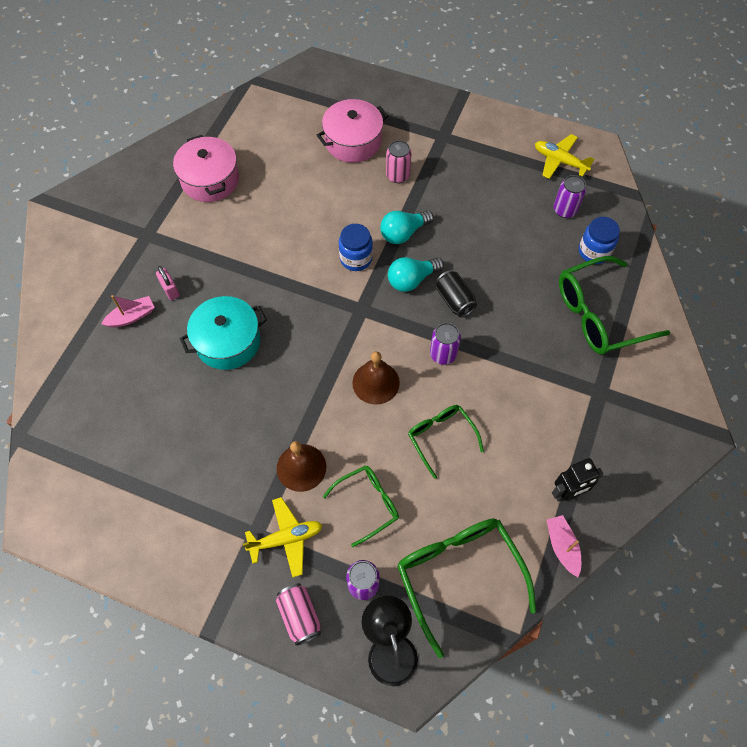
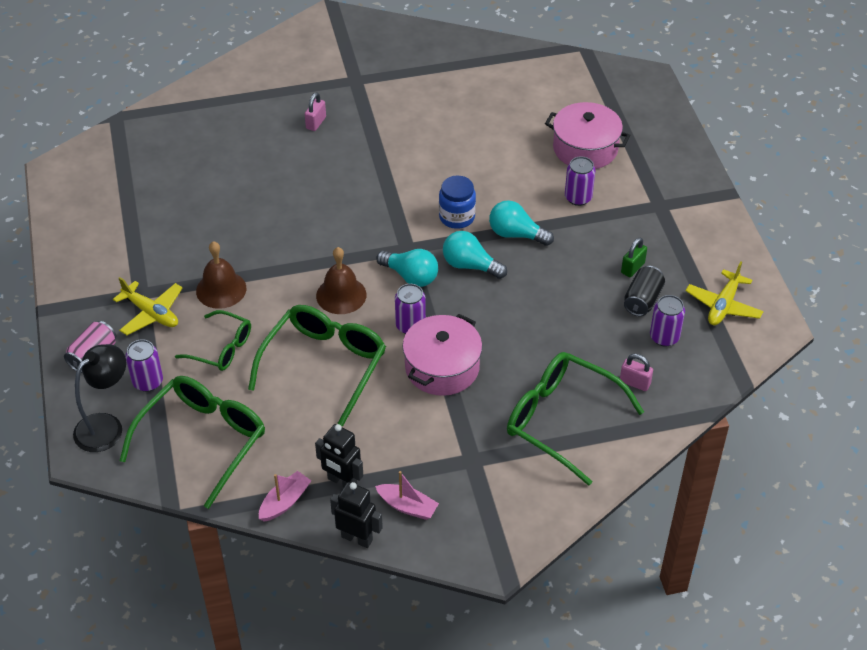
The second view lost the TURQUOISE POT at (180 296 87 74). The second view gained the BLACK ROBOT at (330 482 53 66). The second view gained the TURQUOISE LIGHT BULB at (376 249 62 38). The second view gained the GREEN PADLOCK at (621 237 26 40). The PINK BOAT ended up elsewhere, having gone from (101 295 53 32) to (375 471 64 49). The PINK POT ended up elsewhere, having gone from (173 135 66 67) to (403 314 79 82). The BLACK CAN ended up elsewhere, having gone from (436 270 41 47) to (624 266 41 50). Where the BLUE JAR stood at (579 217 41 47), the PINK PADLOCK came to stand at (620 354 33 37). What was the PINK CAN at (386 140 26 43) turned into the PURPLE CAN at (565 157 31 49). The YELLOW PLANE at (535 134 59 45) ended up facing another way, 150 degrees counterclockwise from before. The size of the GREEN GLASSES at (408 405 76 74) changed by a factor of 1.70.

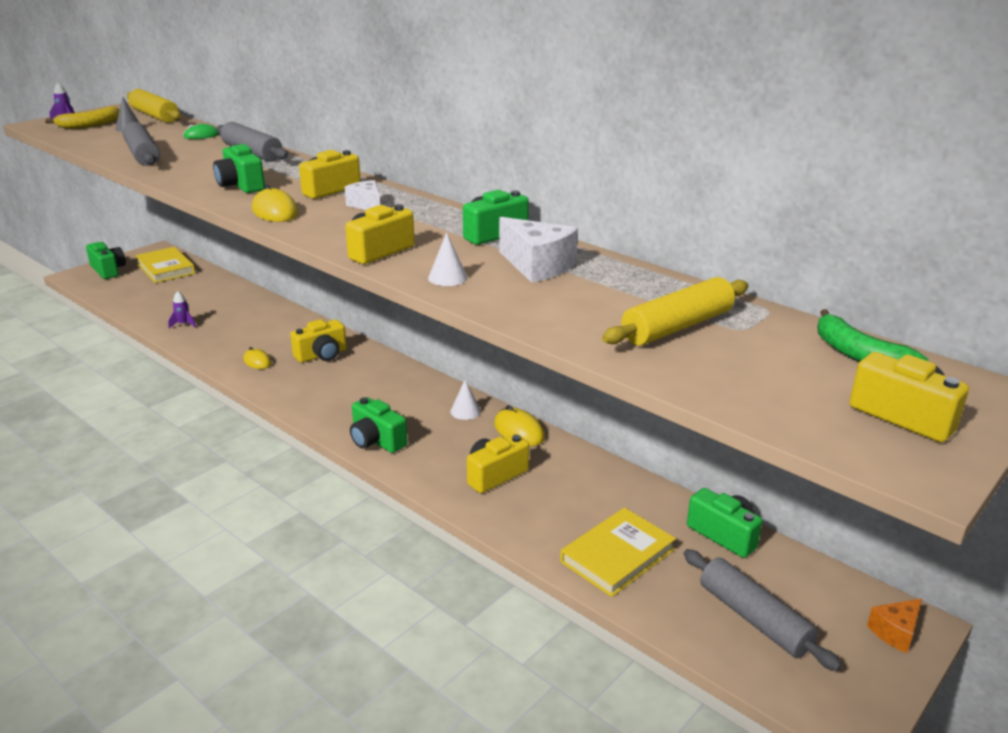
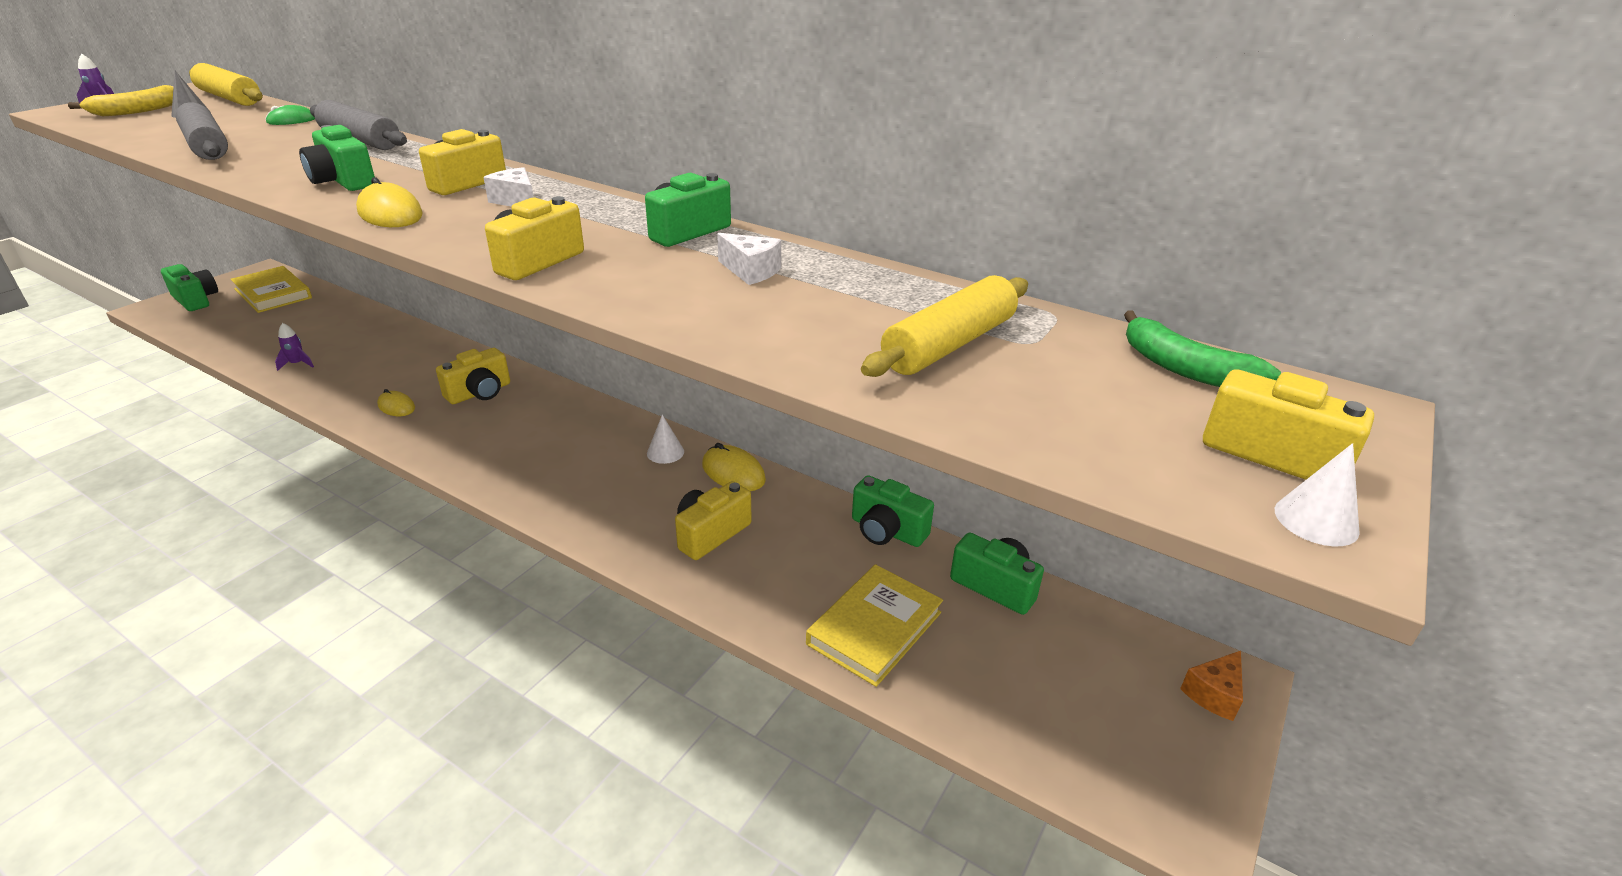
The second view lost the GREY ROLLING PIN at (684 549 158 122). The GREEN CAMERA ended up elsewhere, having gone from (350 397 58 56) to (852 475 82 72). The WHITE CONE ended up elsewhere, having gone from (428 232 39 54) to (1275 443 85 103). The size of the WHITE CHEESE at (499 217 79 66) changed by a factor of 0.61.

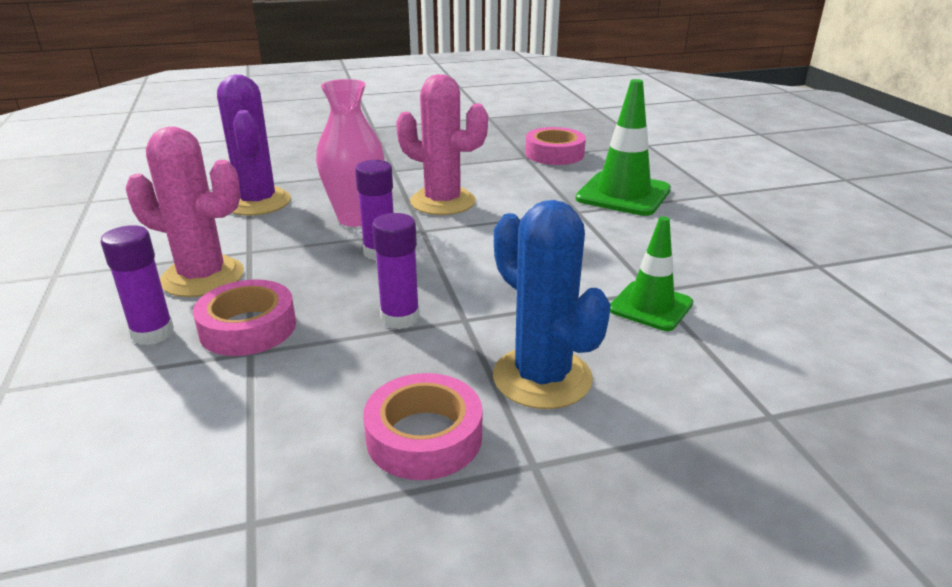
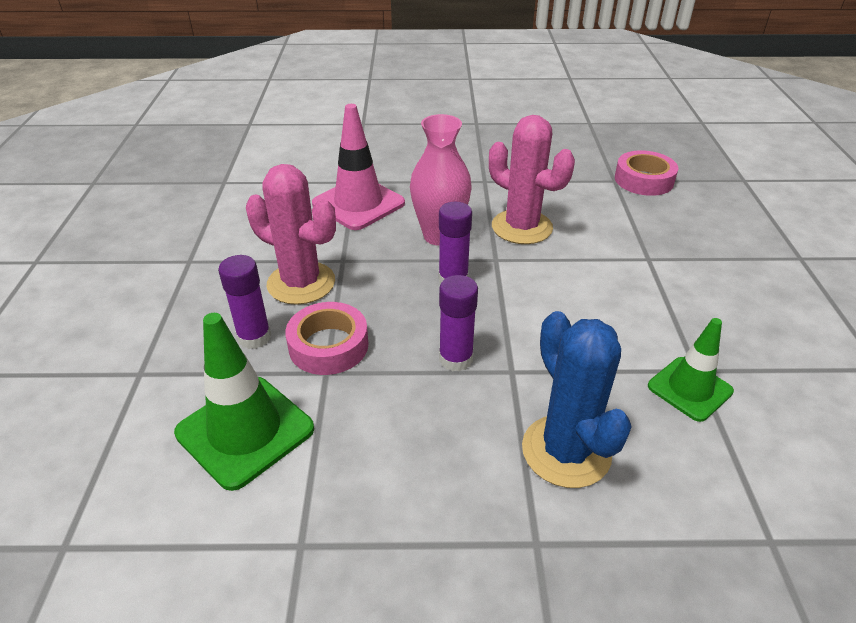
The second view lost the PINK TAPE at (363 373 119 107). The GREEN TRAFFIC CONE ended up elsewhere, having gone from (575 79 96 137) to (174 313 140 178). Where the PURPLE CACTUS stood at (217 75 74 141), the PINK TRAFFIC CONE came to stand at (312 104 93 126).

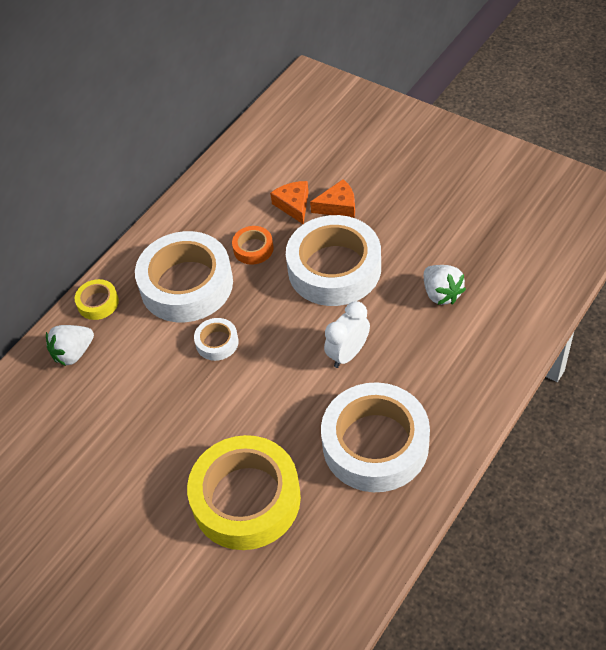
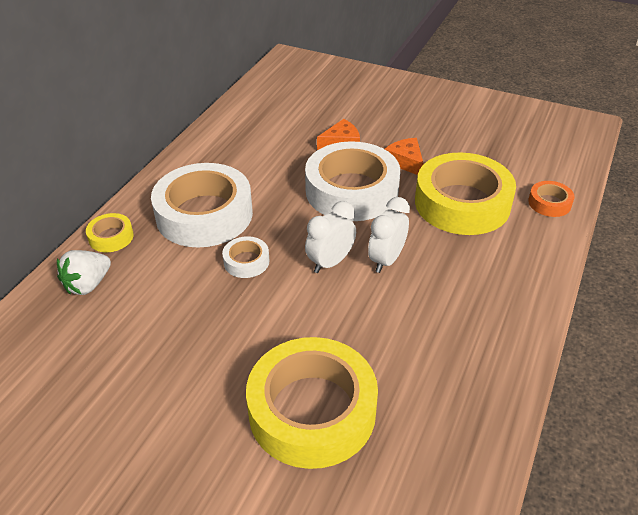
The second view lost the WHITE TAPE at (321 382 109 110). The second view gained the WHITE CLOCK at (305 201 51 72). The ORANGE TAPE ended up elsewhere, having gone from (232 226 42 39) to (528 181 46 36). The ORANGE CHEESE ended up elsewhere, having gone from (270 181 39 43) to (385 138 39 37). Where the WHITE STRAWBERRY stood at (424 265 42 40), the YELLOW TAPE came to stand at (415 152 101 83).

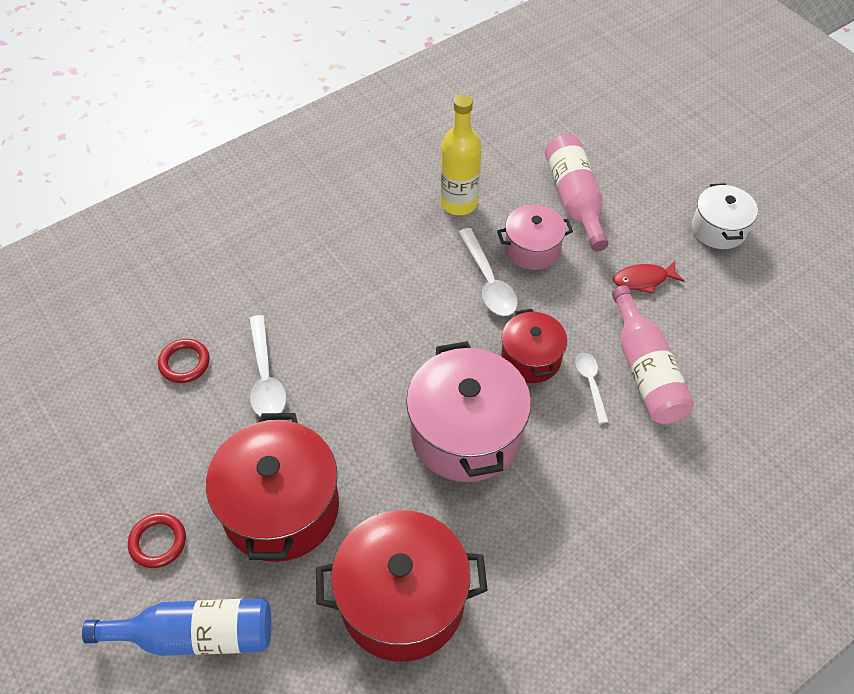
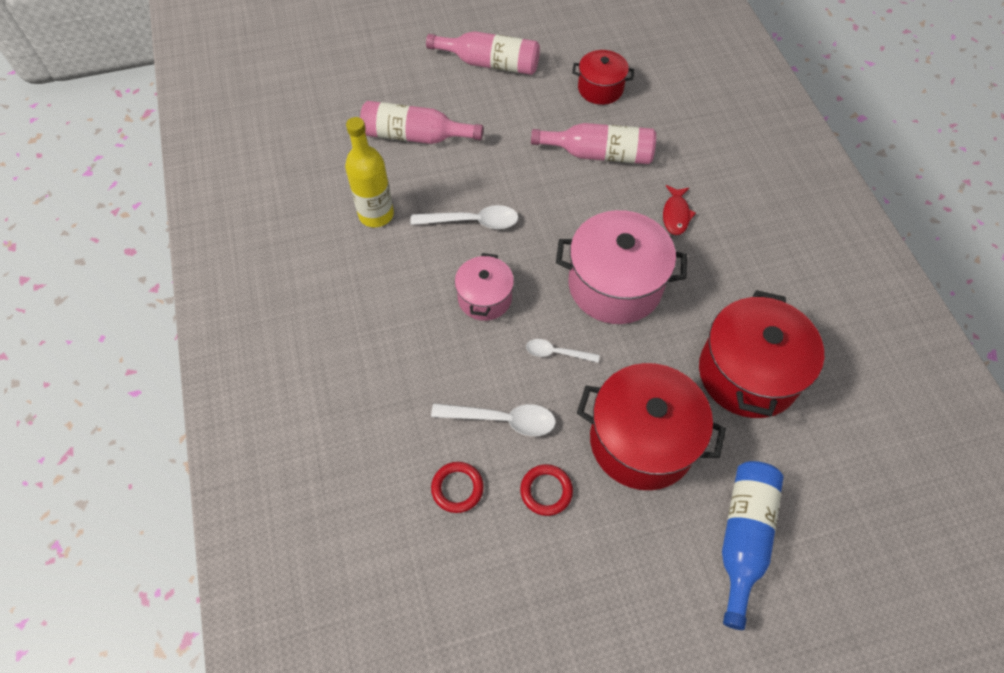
The RED RING ended up elsewhere, having gone from (128 513 58 55) to (520 464 53 52). The PINK POT ended up elsewhere, having gone from (497 204 76 66) to (455 253 59 68). The RED POT ended up elsewhere, having gone from (501 309 66 74) to (572 50 62 55). The WHITE SPOON ended up elsewhere, having gone from (575 353 34 71) to (526 339 74 24). The RED FISH ended up elsewhere, having gone from (613 261 71 33) to (663 185 33 50). Where the WHITE POT stood at (692 183 66 66), the PINK BOTTLE came to stand at (426 31 114 44).

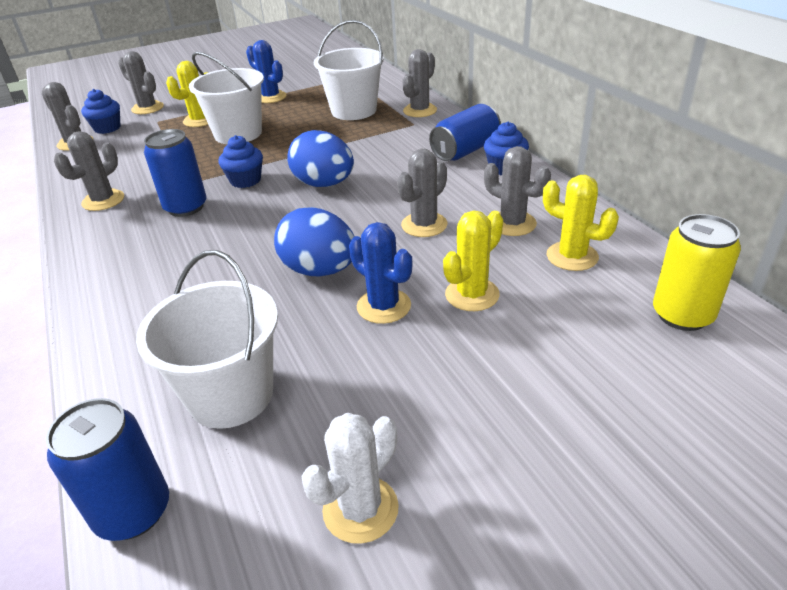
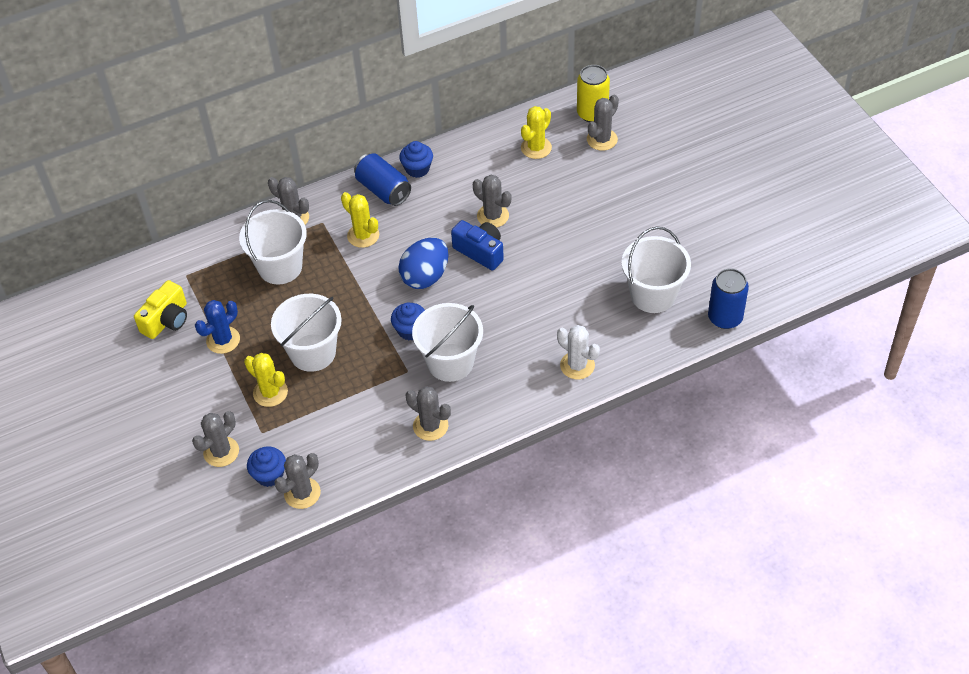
The second view lost the BLUE EGG at (274 207 81 69). The second view lost the BLUE CACTUS at (349 222 63 102). The second view gained the YELLOW CAMERA at (134 280 53 59). The second view gained the BLUE CAMERA at (451 220 53 51). The WHITE CACTUS ended up elsewhere, having gone from (302 413 97 131) to (557 325 43 54). The YELLOW CACTUS ended up elsewhere, having gone from (443 211 60 100) to (341 192 38 56). The GREY CACTUS ended up elsewhere, having gone from (484 146 67 90) to (587 95 32 56). Where the BLUE CAN stood at (144 129 63 88), the WHITE BUCKET came to stand at (412 303 71 79).

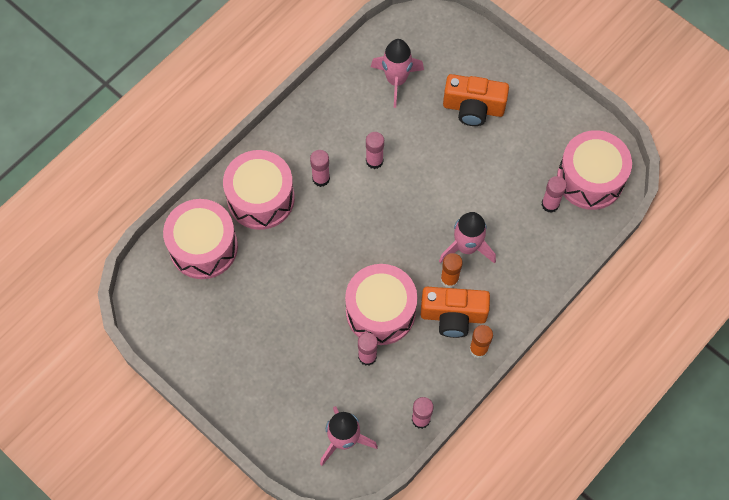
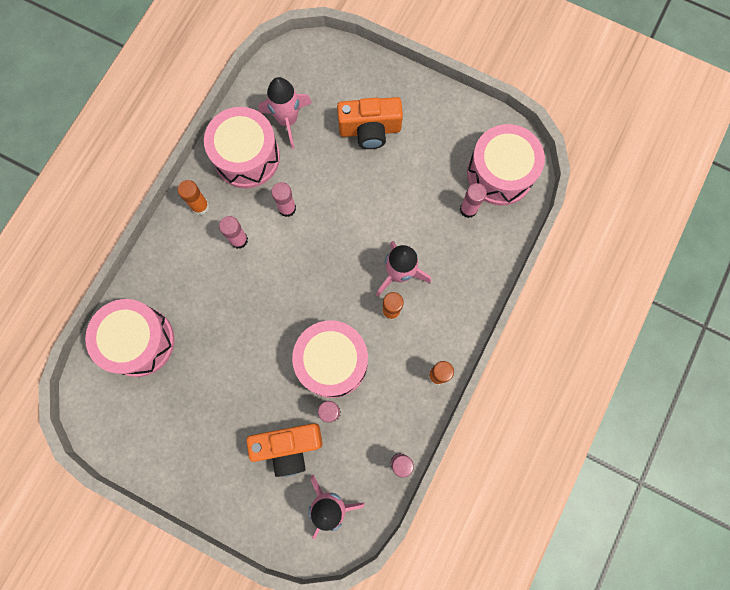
The second view gained the ORANGE GLUE STICK at (178 180 31 35). The PINK DRUM ended up elsewhere, having gone from (223 150 72 80) to (204 107 76 81). The ORANGE CAMERA ended up elsewhere, having gone from (421 287 69 51) to (246 423 77 54).

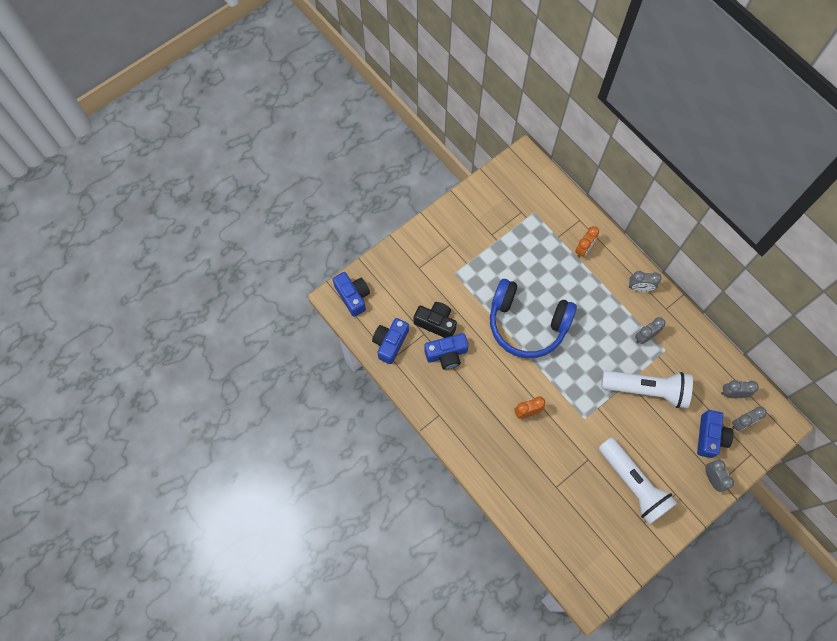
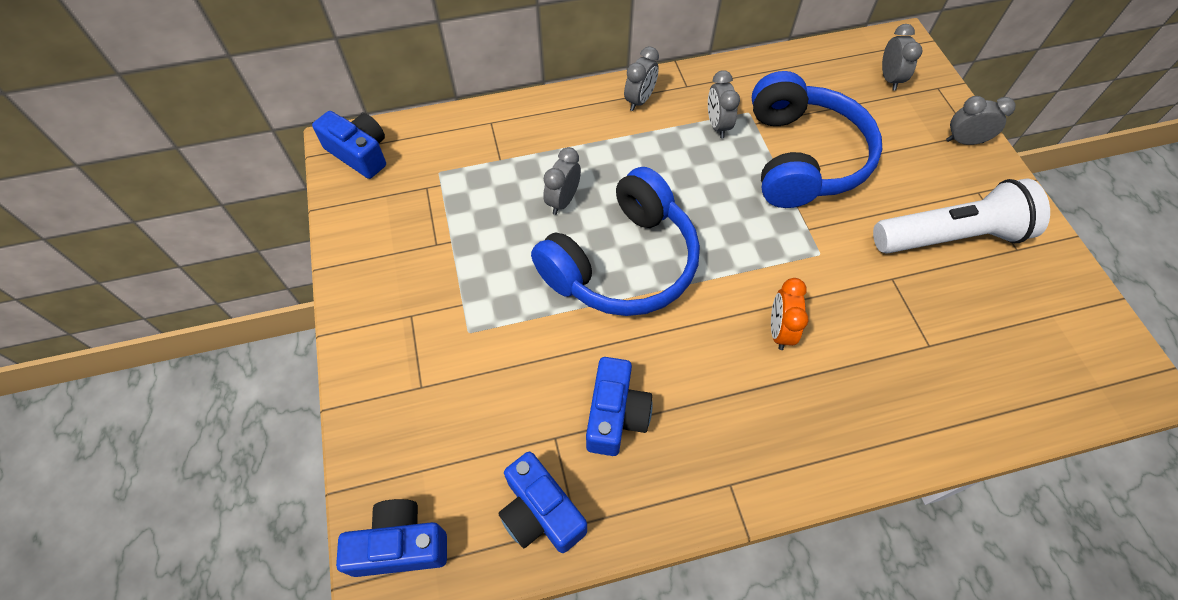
The second view lost the BLACK CAMERA at (414 302 43 36). The second view lost the ORANGE CLOCK at (575 226 24 32). The BLUE CAMERA ended up elsewhere, having gone from (697 410 37 48) to (312 111 74 68). The GREY CLOCK ended up elsewhere, having gone from (721 380 38 18) to (543 147 38 68). Where the WHITE FLASHLIGHT stood at (601 370 92 38), the BLUE HEADPHONES came to stand at (752 71 130 137).

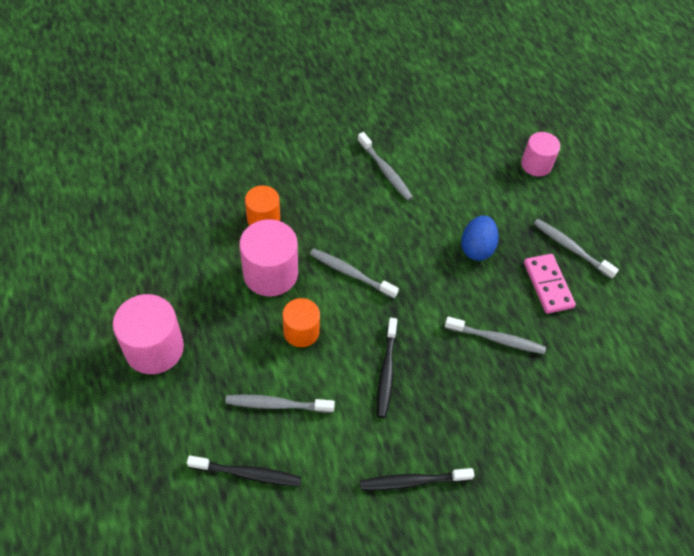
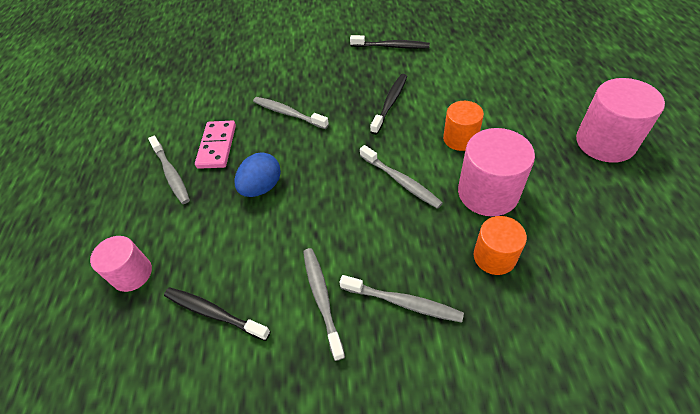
The BLACK TOOTHBRUSH ended up elsewhere, having gone from (187 456 114 30) to (164 288 107 53). The GREY TOOTHBRUSH ended up elsewhere, having gone from (225 395 110 18) to (339 275 125 48).

